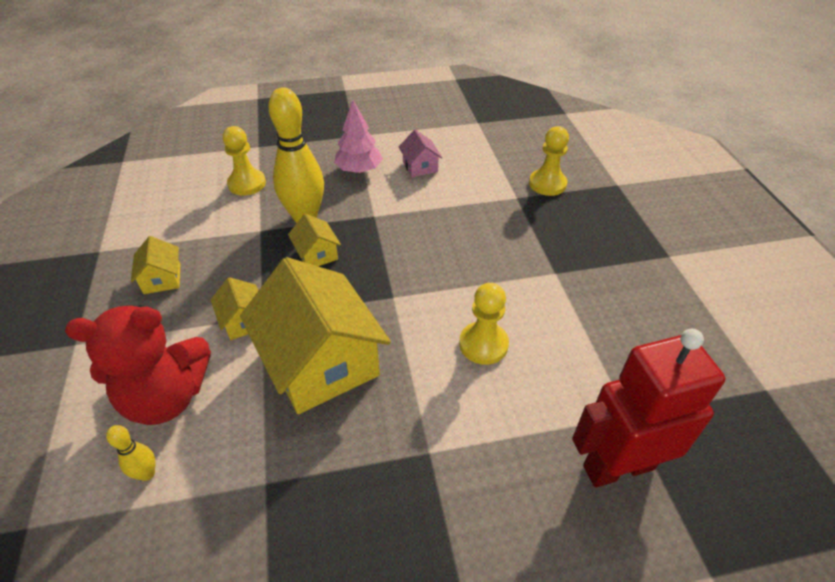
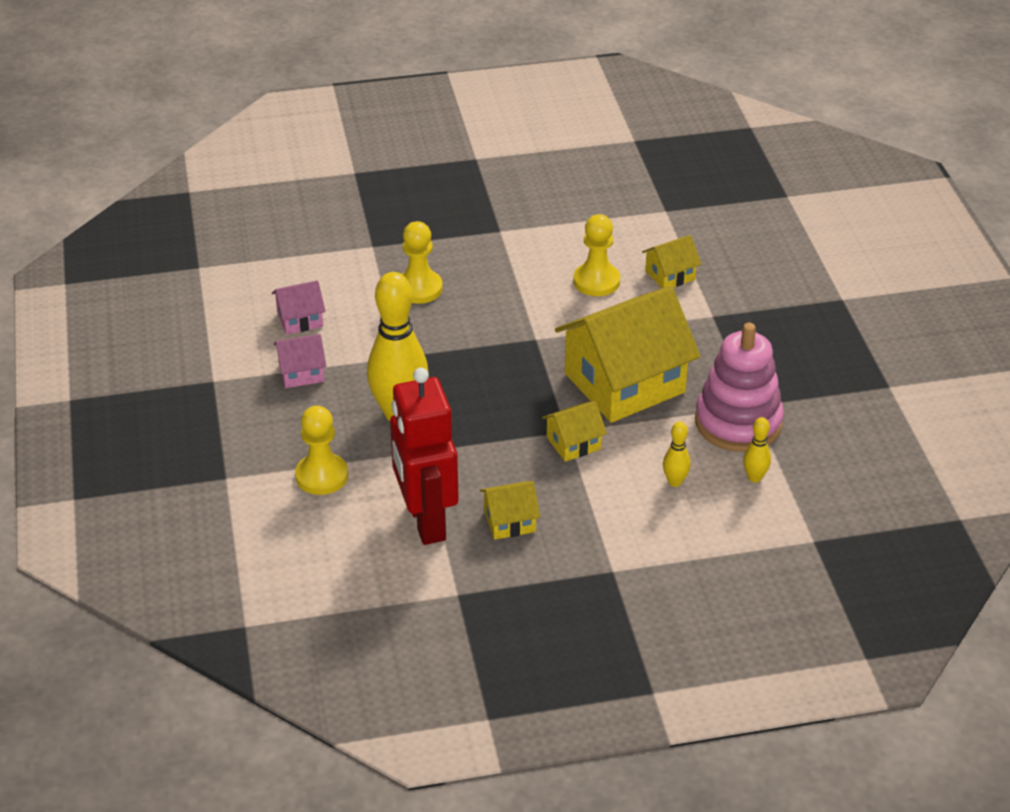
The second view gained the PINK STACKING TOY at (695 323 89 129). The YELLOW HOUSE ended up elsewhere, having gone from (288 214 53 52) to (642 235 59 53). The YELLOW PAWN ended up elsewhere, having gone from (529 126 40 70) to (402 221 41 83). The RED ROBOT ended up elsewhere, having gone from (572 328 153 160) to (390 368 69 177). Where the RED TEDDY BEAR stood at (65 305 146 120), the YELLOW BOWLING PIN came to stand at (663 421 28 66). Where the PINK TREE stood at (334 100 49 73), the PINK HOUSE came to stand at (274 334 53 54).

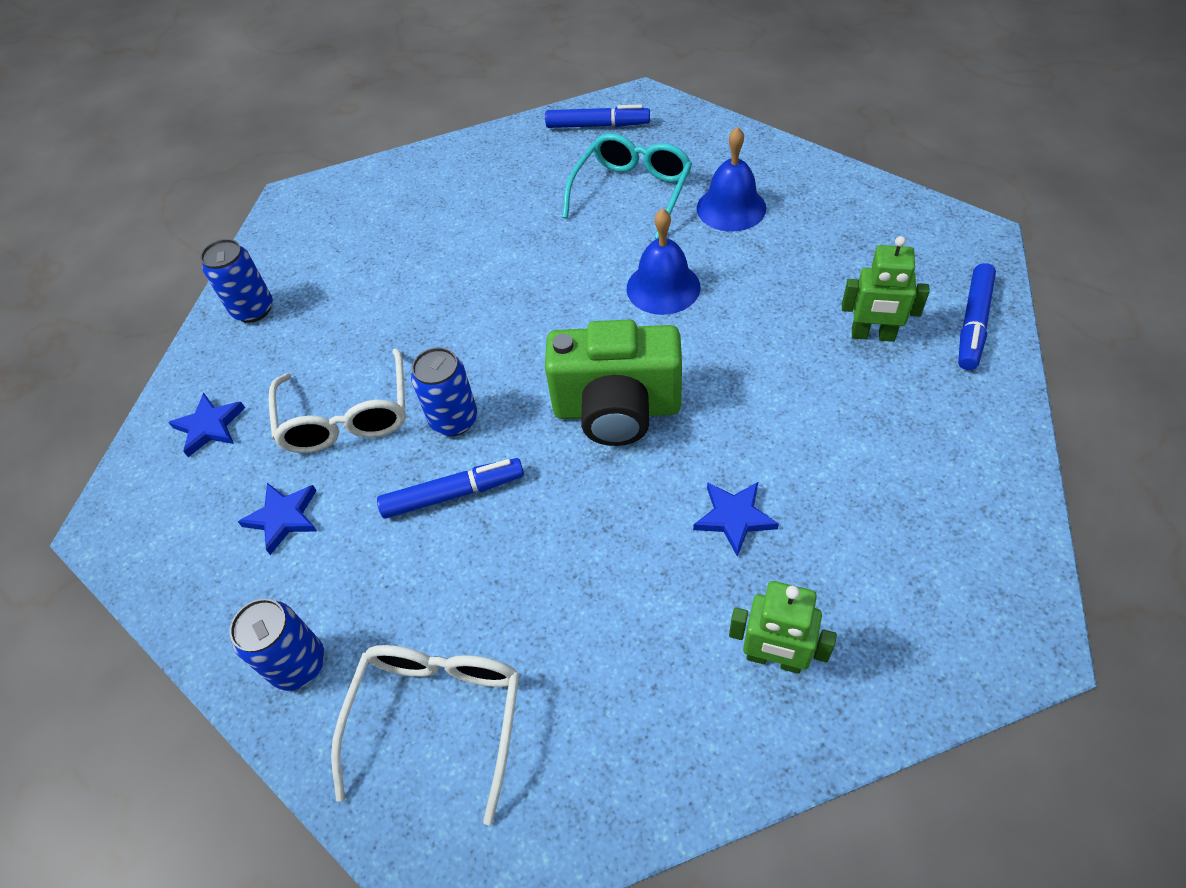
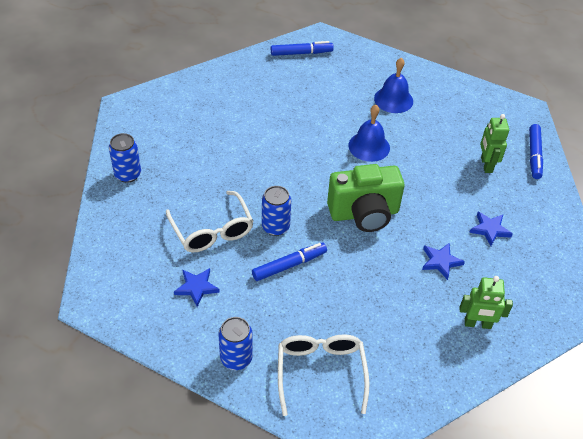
The second view lost the TURQUOISE GLASSES at (562 133 130 106). The BLUE STAR ended up elsewhere, having gone from (168 393 77 64) to (469 212 44 34). The GREEN ROBOT at (842 236 88 106) ended up facing another way, 90 degrees clockwise from before.

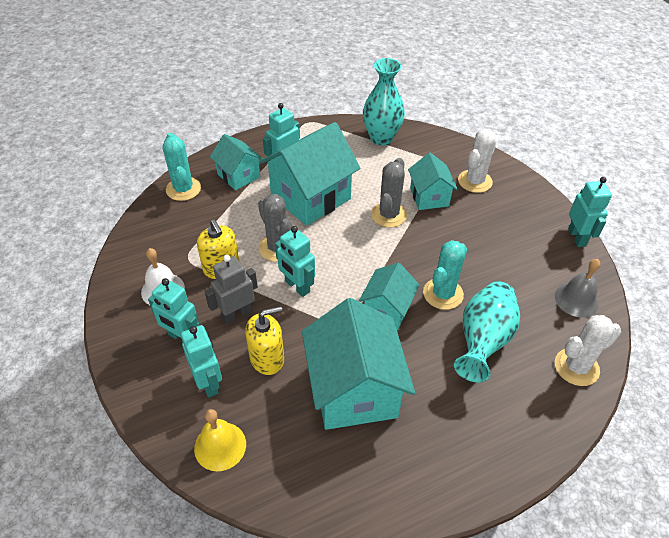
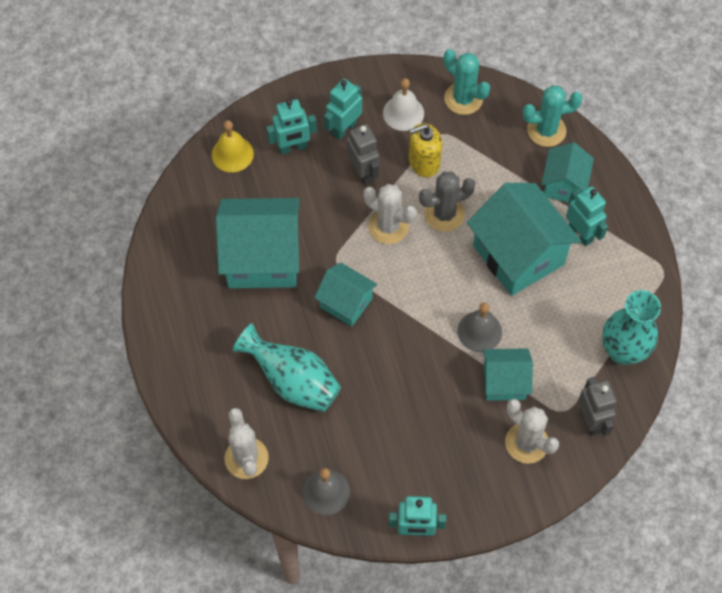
The second view lost the YELLOW SOAP DISPENSER at (245 306 39 69). The second view gained the GREY ROBOT at (578 377 39 59). The TURQUOISE CACTUS ended up elsewhere, having gone from (423 240 44 70) to (443 49 47 66). Where the TURQUOISE ROBOT stood at (275 226 40 71), the WHITE CACTUS came to stand at (363 184 53 60). Where the GREY CACTUS stood at (371 158 36 70), the GREY BELL came to stand at (457 303 45 49). The TURQUOISE HOUSE at (210 134 53 56) ended up facing another way, 45 degrees counterclockwise from before.

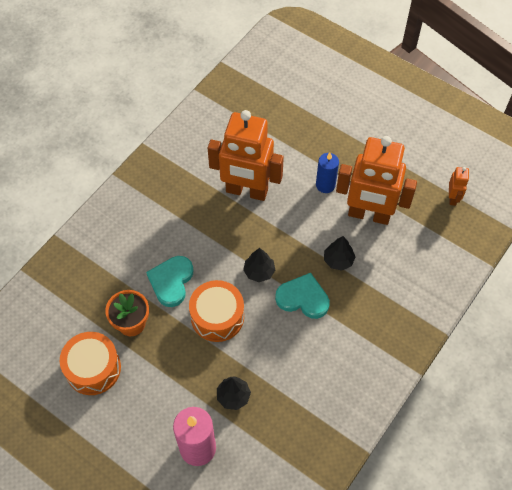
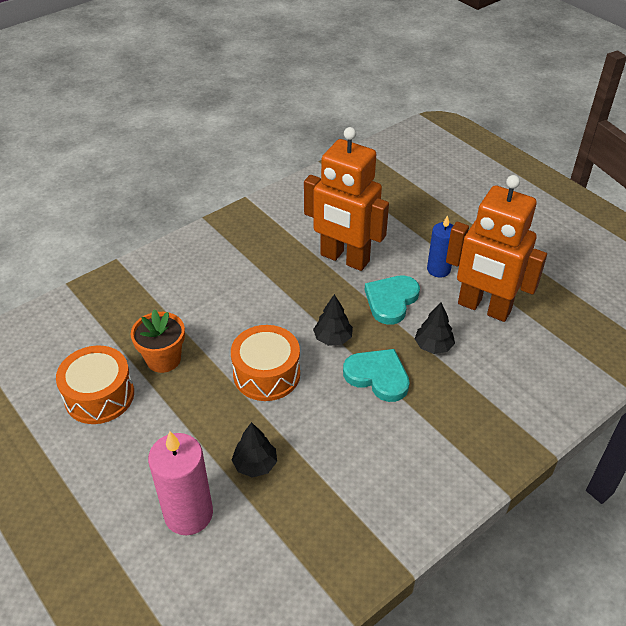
The second view lost the ORANGE ROBOT at (449 167 20 39). The TURQUOISE HEART ended up elsewhere, having gone from (146 256 48 51) to (365 275 55 50).

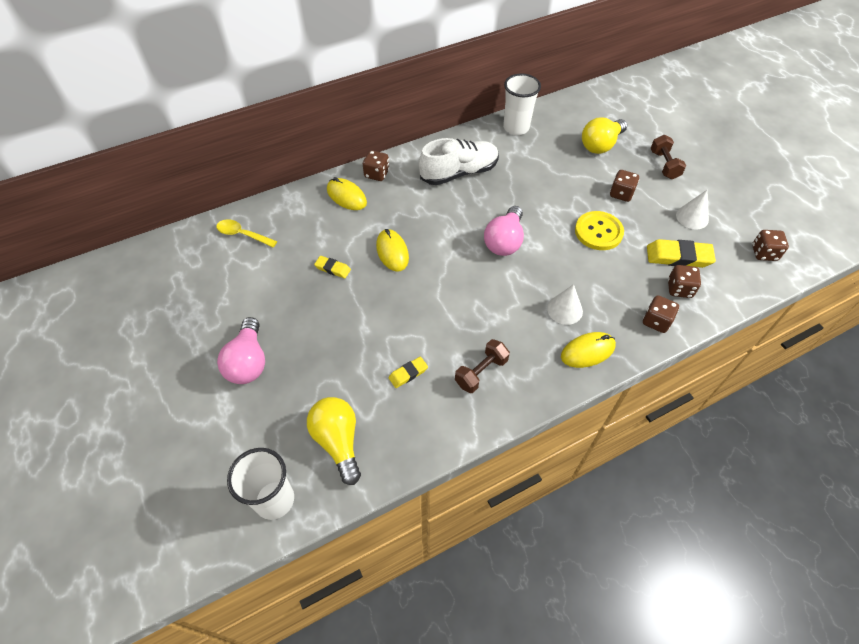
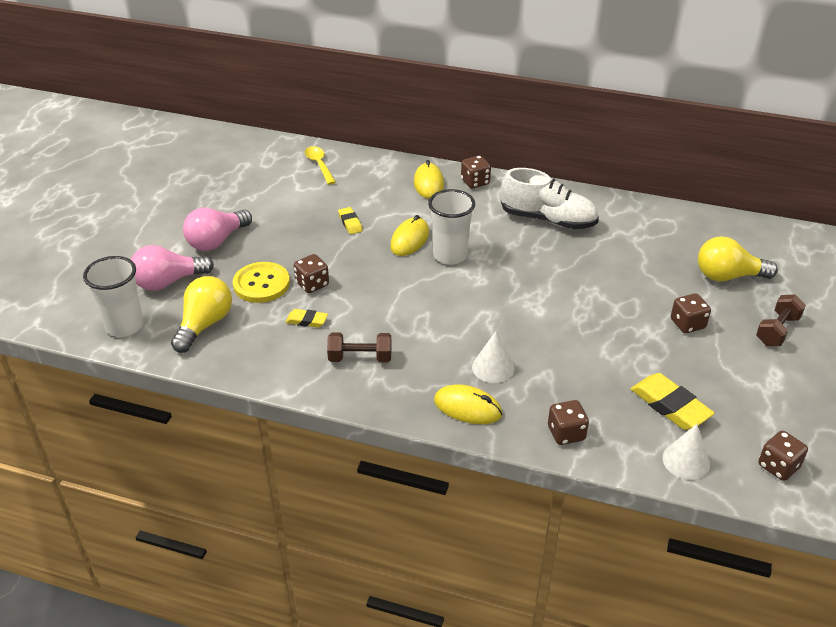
The PINK LIGHT BULB ended up elsewhere, having gone from (484 206 40 50) to (131 245 83 46). The WHITE CUP ended up elsewhere, having gone from (503 74 38 61) to (428 189 47 76). The YELLOW BUTTON ended up elsewhere, having gone from (575 211 49 39) to (233 262 57 41). The BROWN DICE ended up elsewhere, having gone from (668 265 33 33) to (294 254 35 39). The WHITE CONE ended up elsewhere, having gone from (676 190 33 40) to (662 424 48 56).

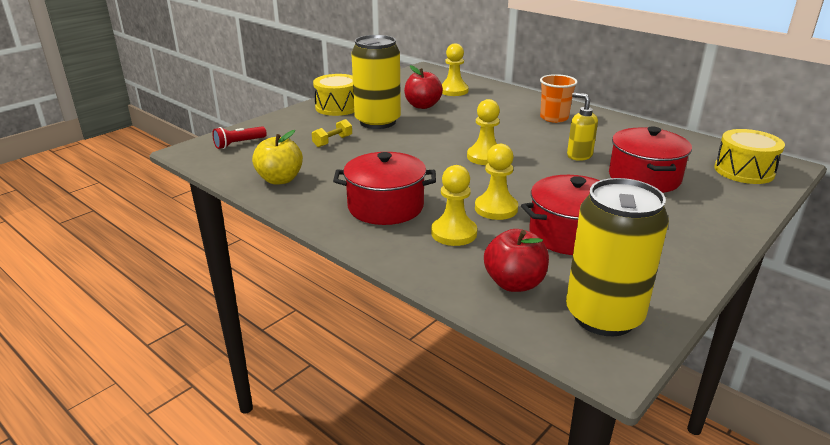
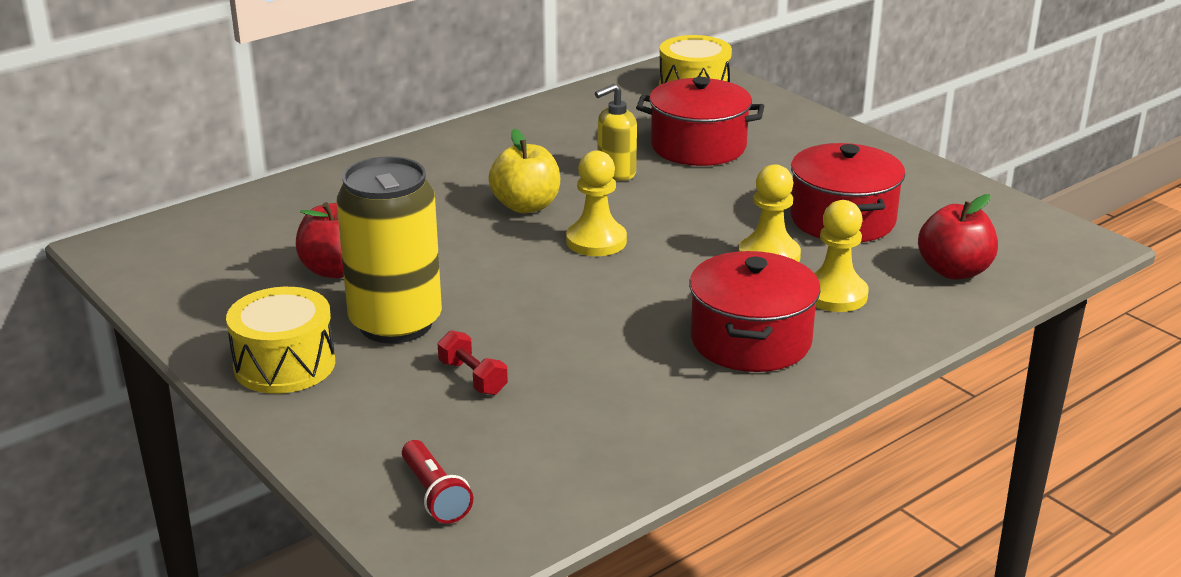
The second view lost the YELLOW PAWN at (442 43 27 53). The second view lost the ORANGE CUP at (540 74 38 49). The second view lost the YELLOW CAN at (566 178 103 158). The YELLOW APPLE ended up elsewhere, having gone from (252 130 51 55) to (489 129 71 84). What was the YELLOW DUMBBELL at (312 119 40 28) turned into the RED DUMBBELL at (438 330 70 65).

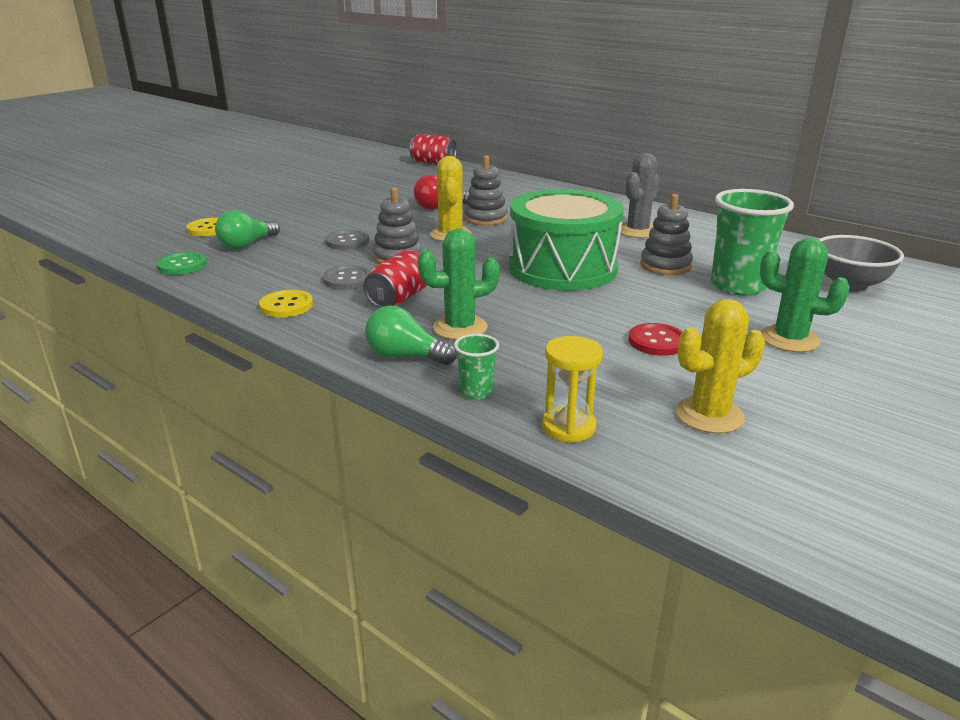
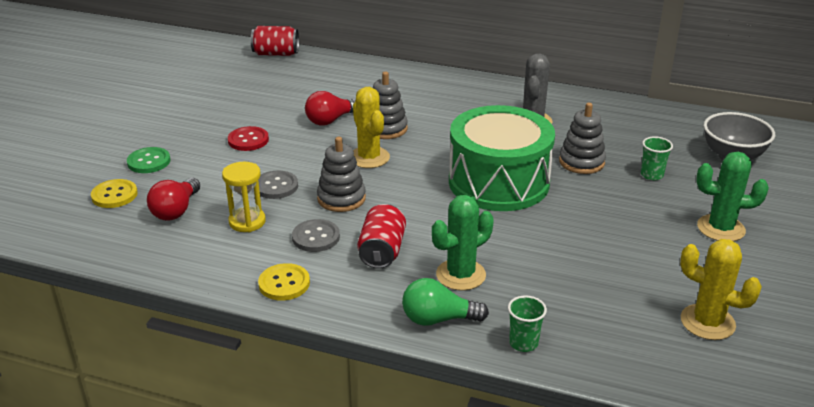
The GREEN BUTTON ended up elsewhere, having gone from (157 252 50 23) to (127 147 44 26). The YELLOW HOURGLASS ended up elsewhere, having gone from (542 336 61 107) to (222 162 44 70). The RED BUTTON ended up elsewhere, having gone from (629 323 54 33) to (228 126 41 25). What was the GREEN LIGHT BULB at (215 210 65 39) turned into the RED LIGHT BULB at (147 178 53 42). The YELLOW CACTUS at (676 299 89 134) ended up facing another way, 75 degrees clockwise from before. The size of the GREEN CUP at (711 189 83 107) changed by a factor of 0.47.

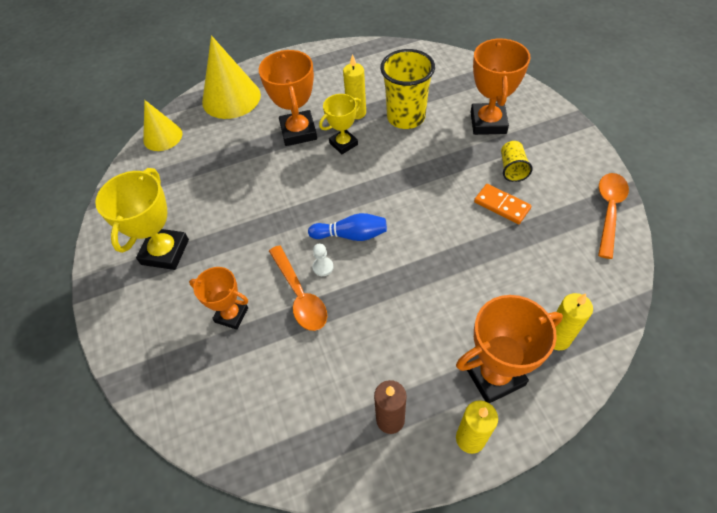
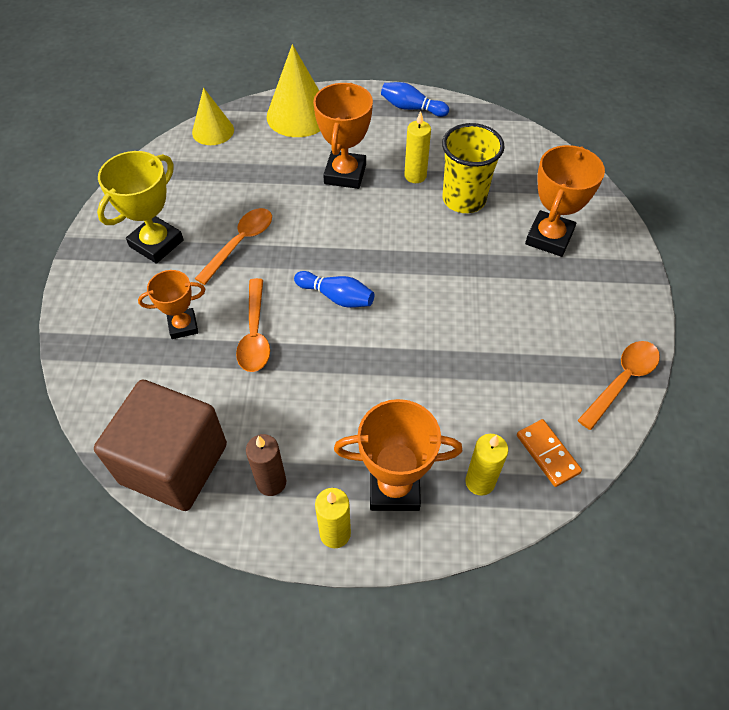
The second view lost the WHITE PAWN at (312 244 22 32). The second view lost the YELLOW TROPHY at (319 94 43 60). The second view lost the YELLOW CUP at (501 141 32 41). The second view gained the BROWN CUBE at (94 380 133 131). The second view gained the ORANGE SPOON at (195 208 77 77). The second view gained the BLUE BOWLING PIN at (381 82 68 35). The ORANGE DOMINO ended up elsewhere, having gone from (474 184 58 40) to (517 419 65 68). The ORANGE TROPHY at (189 267 59 63) ended up facing another way, 60 degrees counterclockwise from before.

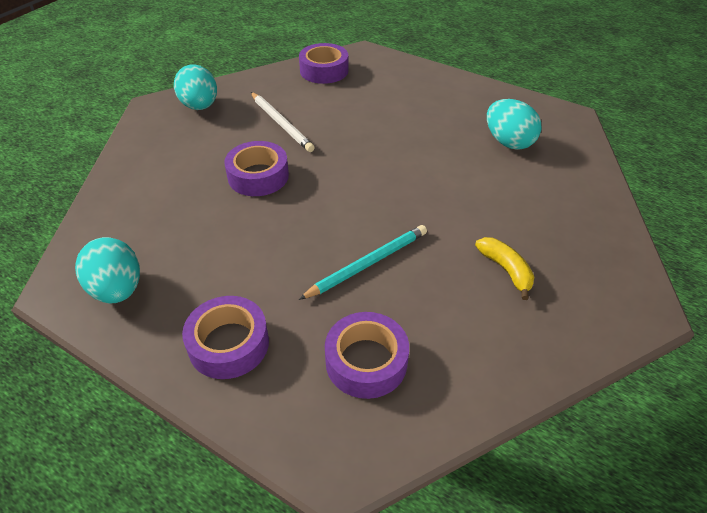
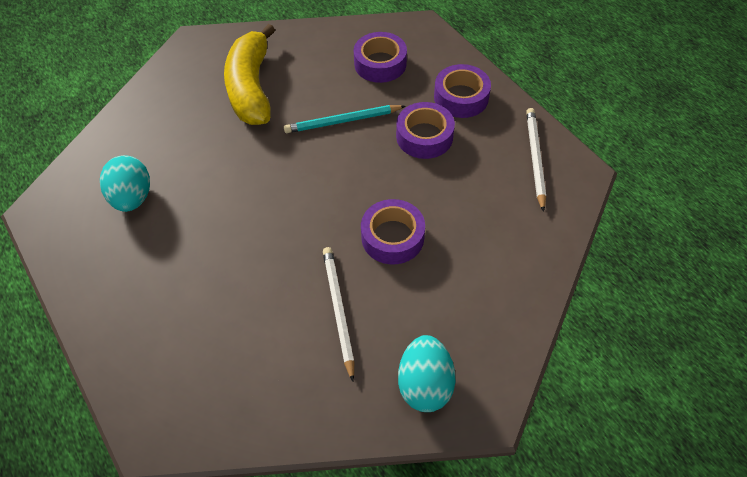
The PURPLE TAPE ended up elsewhere, having gone from (299 43 50 41) to (396 102 59 57). Where the TURQUOISE EGG stood at (75 237 65 67), the WHITE PENCIL came to stand at (526 108 20 104). The size of the YELLOW BANANA at (475 237 59 63) changed by a factor of 2.12.

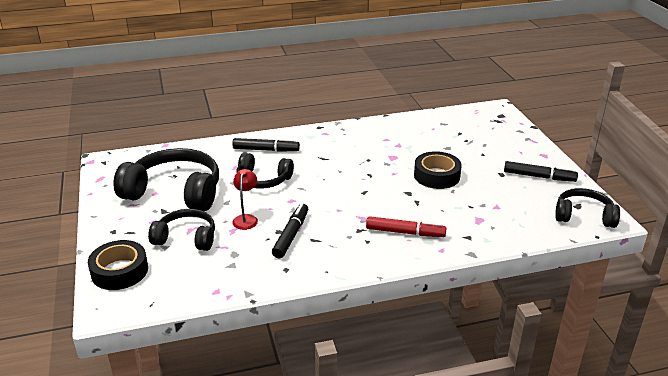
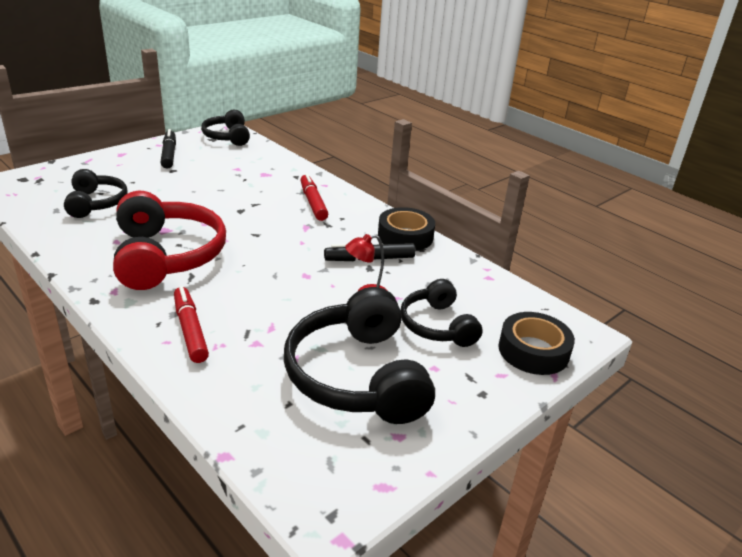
The second view gained the RED HEADPHONES at (113 191 113 99). The BLACK HEADPHONES ended up elsewhere, having gone from (236 153 58 36) to (64 169 64 49). The BLACK TAPE ended up elsewhere, having gone from (414 151 48 38) to (378 207 57 44). What was the BLACK MARKER at (232 138 68 14) turned into the RED MARKER at (174 286 35 77).

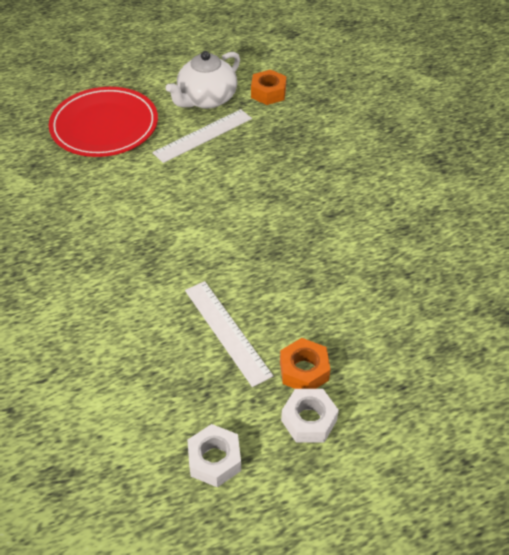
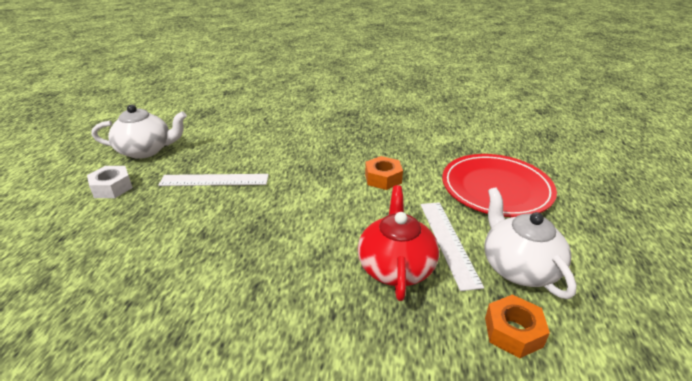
The second view gained the RED TEAPOT at (358 185 81 116). The ORANGE NUT ended up elsewhere, having gone from (280 338 51 51) to (365 156 38 34). Where the WHITE NUT stood at (188 424 53 63), the WHITE TEAPOT came to stand at (92 105 95 54).

